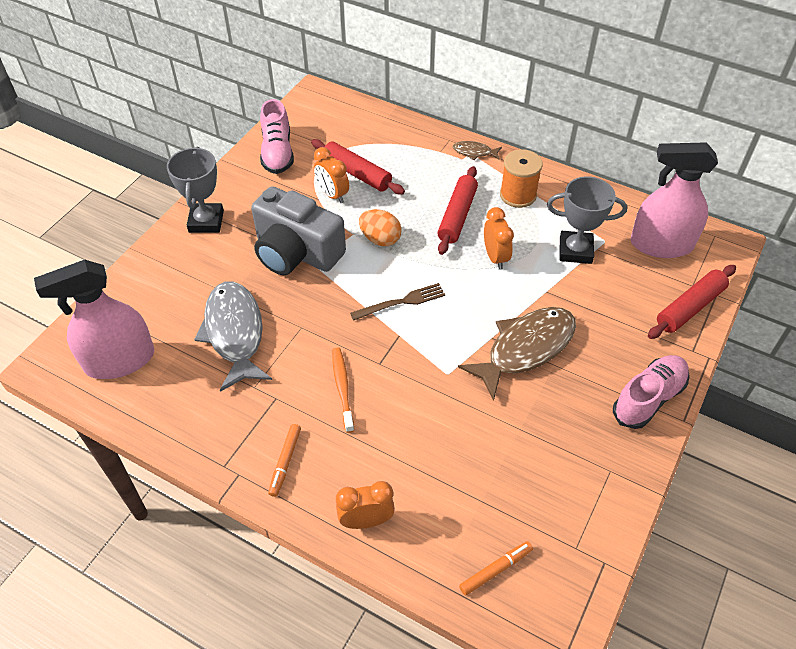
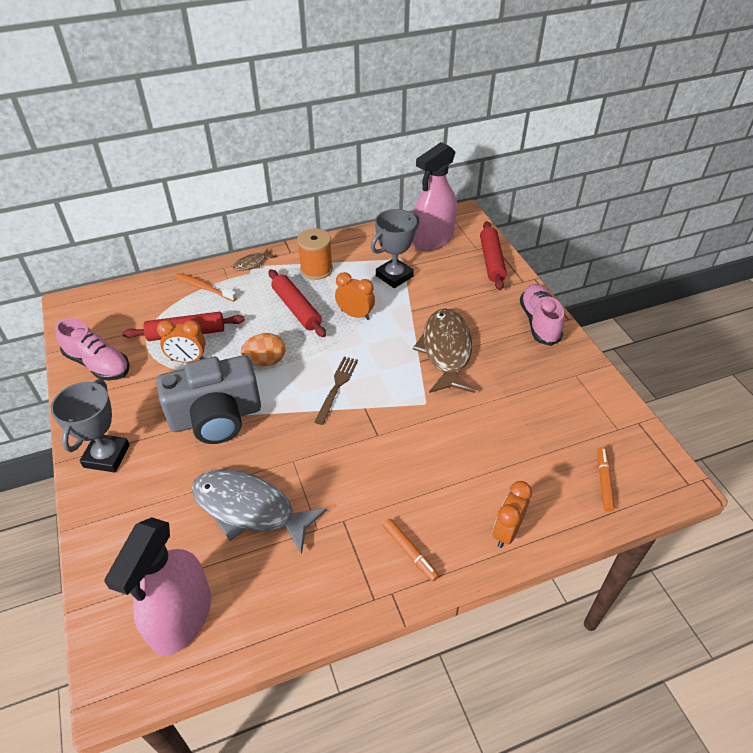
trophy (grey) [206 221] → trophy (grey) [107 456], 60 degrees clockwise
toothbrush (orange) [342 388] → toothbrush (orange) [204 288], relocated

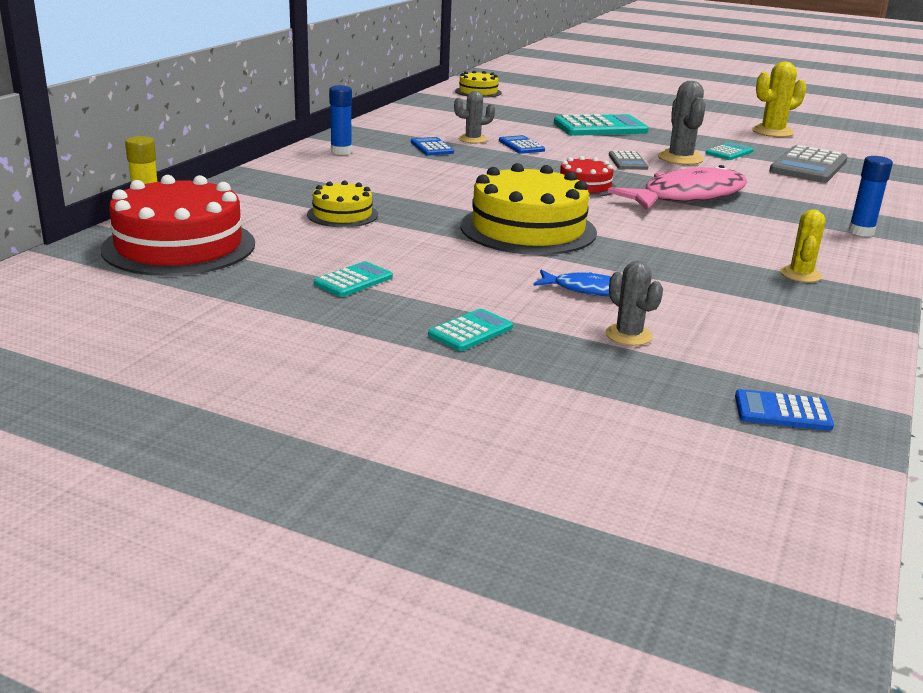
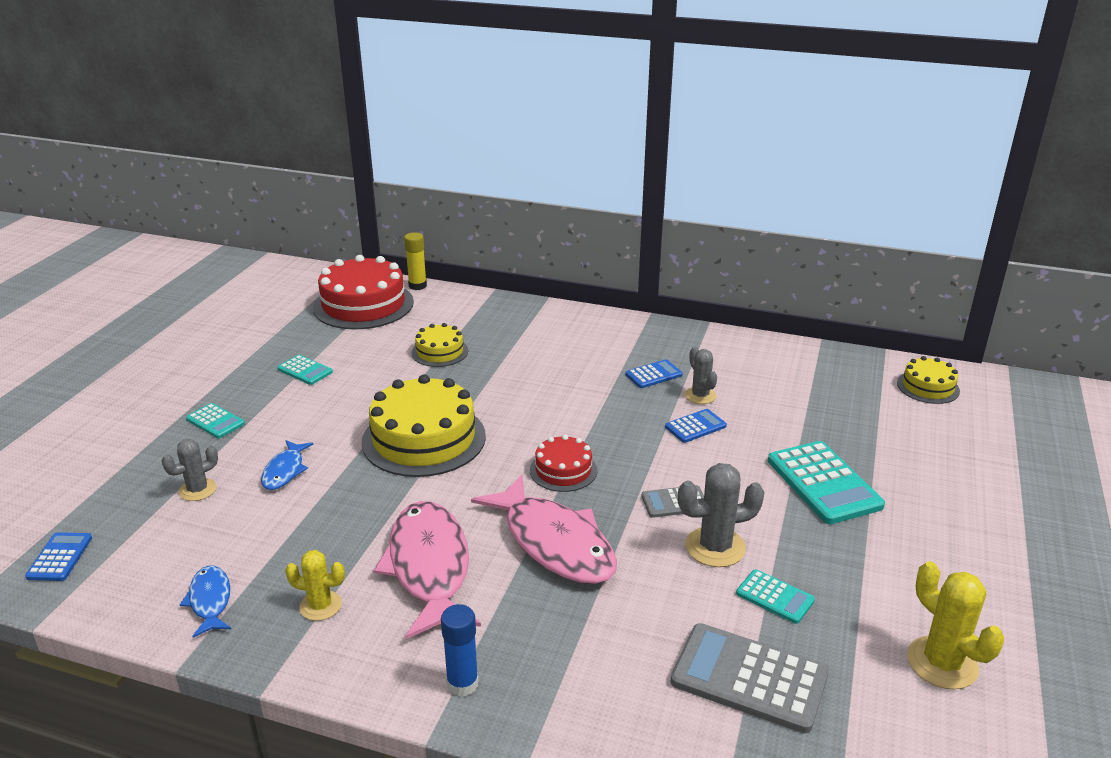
glue stick (blue) [341 151] → -
- → fish (blue) [210 601]
- → fish (pink) [429 568]

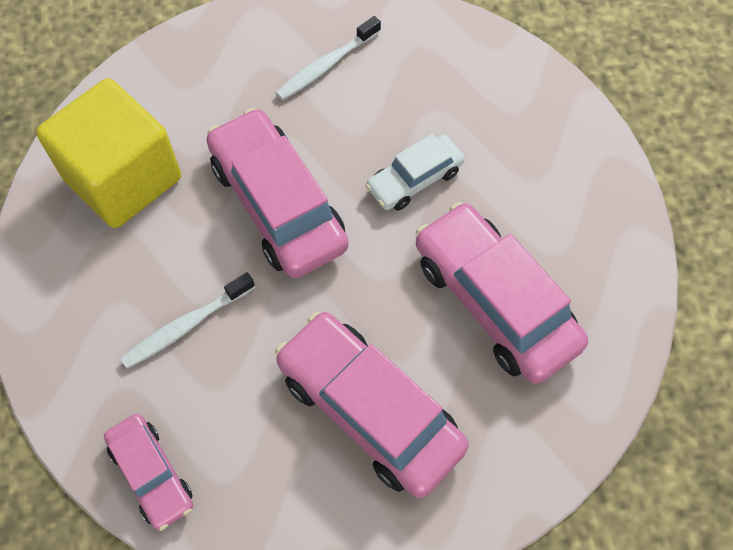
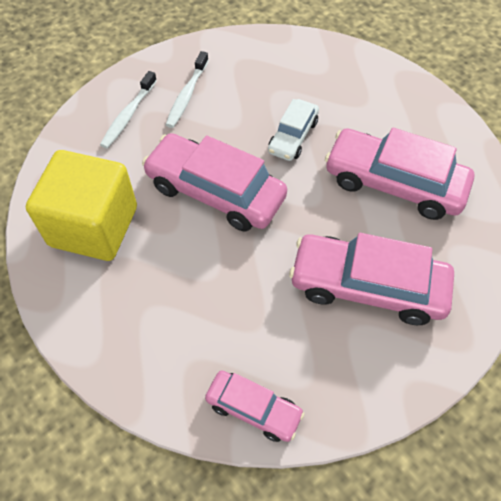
toothbrush (white) [186 326] → toothbrush (white) [128 115], relocated

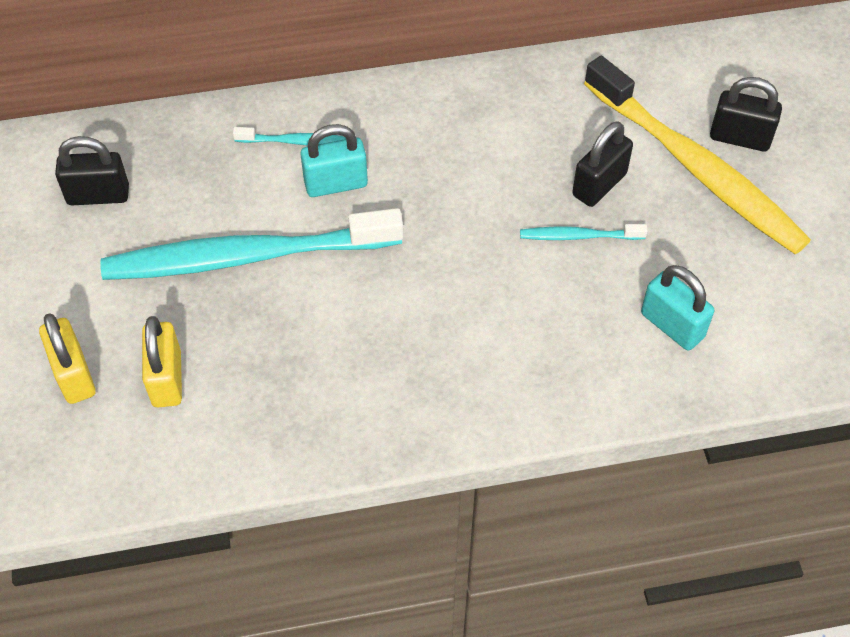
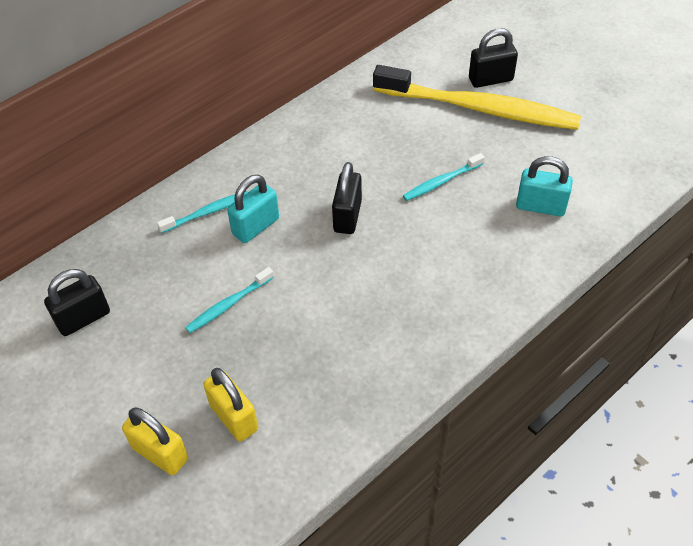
toothbrush (turquoise) [246 256] → toothbrush (turquoise) [228 304], x0.42
padlock (black) [599 185] → padlock (black) [347 216], relocated

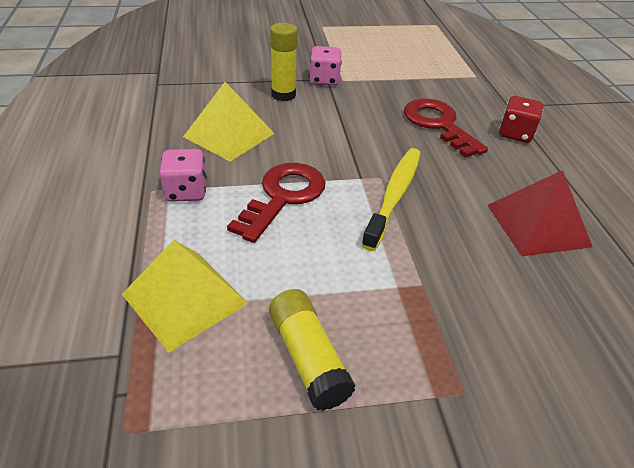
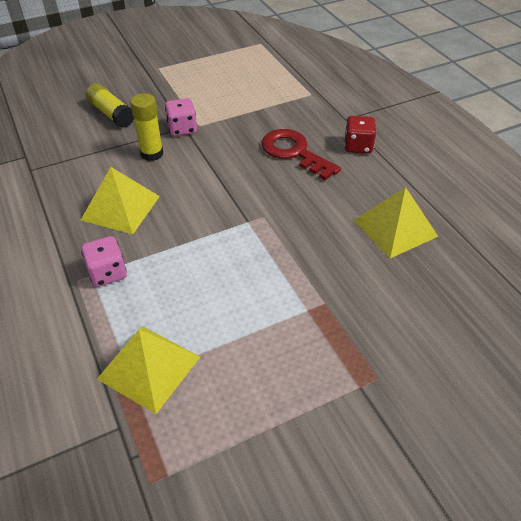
key (red) [283 196] → -
glue stick (yellow) [308 358] → glue stick (yellow) [111 114], relocated
toothbrush (yellow) [394 195] → -
pyramid (red) [537 225] → pyramid (yellow) [395 228]

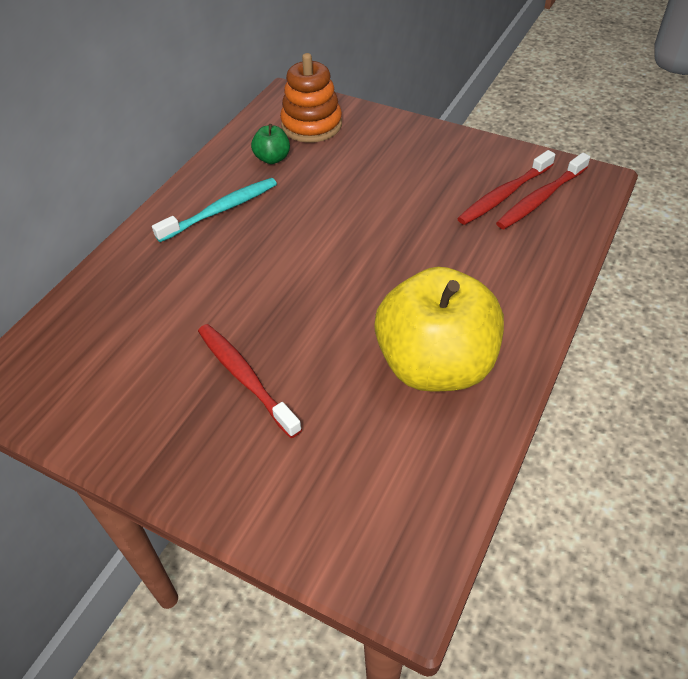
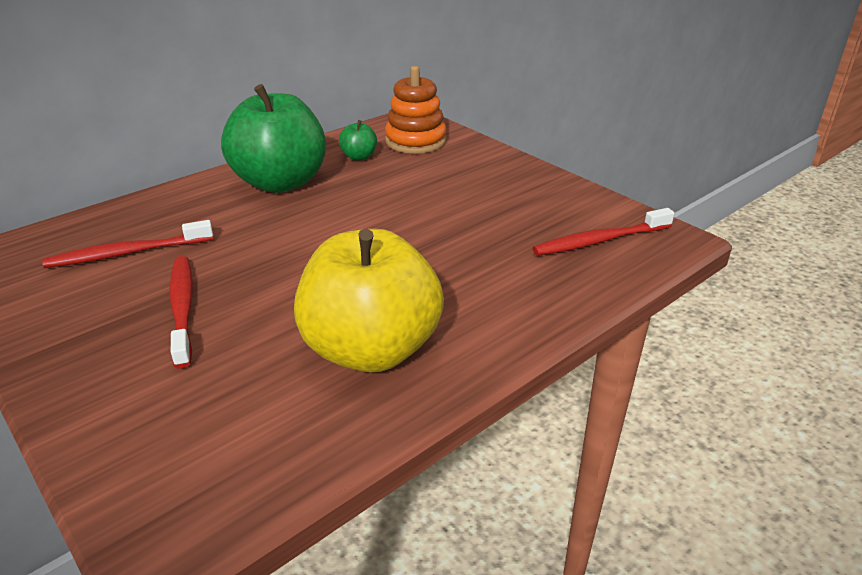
toothbrush (turquoise) [221 210] → apple (green) [280 182]
toothbrush (red) [504 195] → toothbrush (red) [127 253], relocated

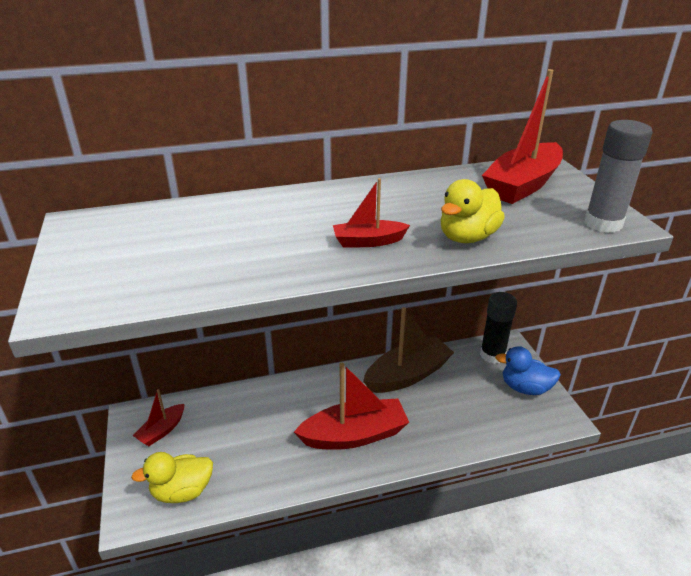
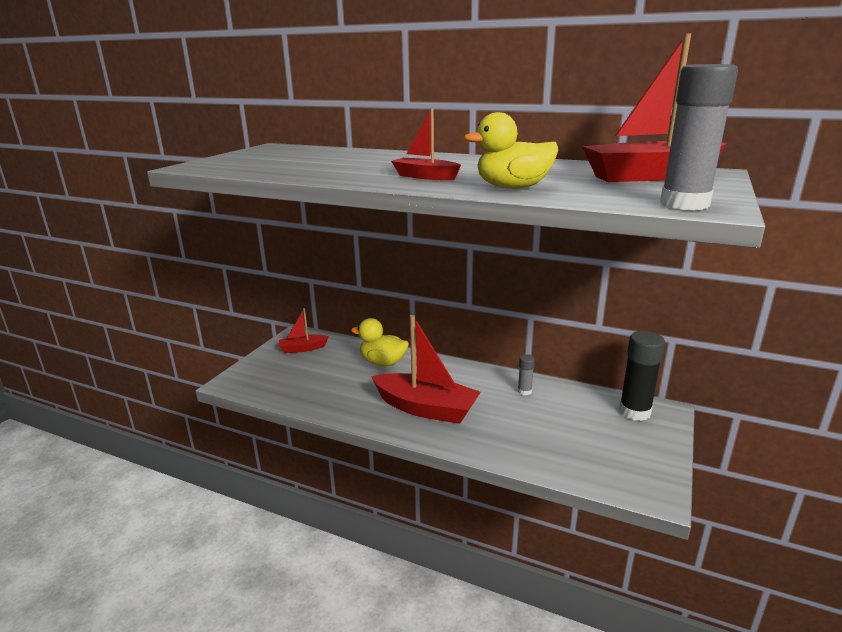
duck (yellow) [182 491] → duck (yellow) [383 362], relocated
boat (brown) [407 375] → glue stick (grey) [524 391]
duck (blue) [525 388] → -

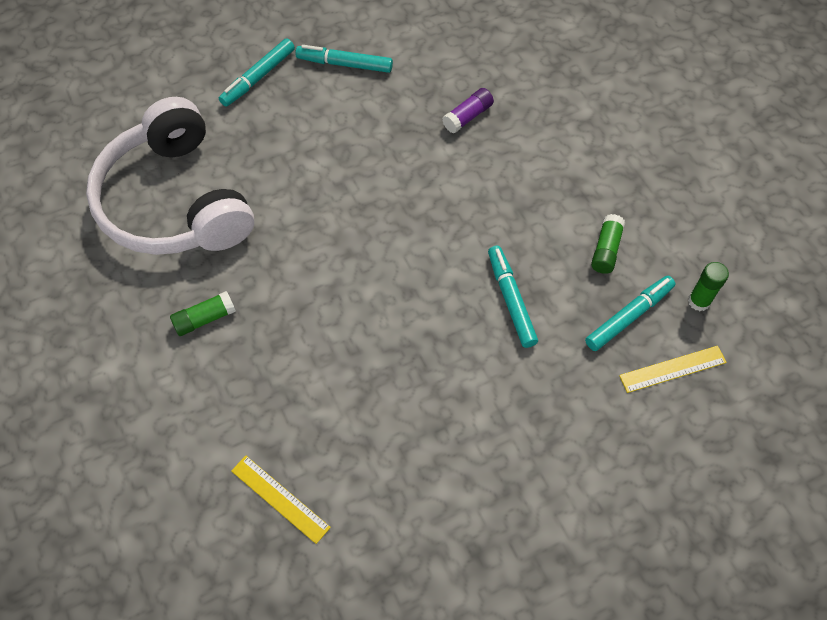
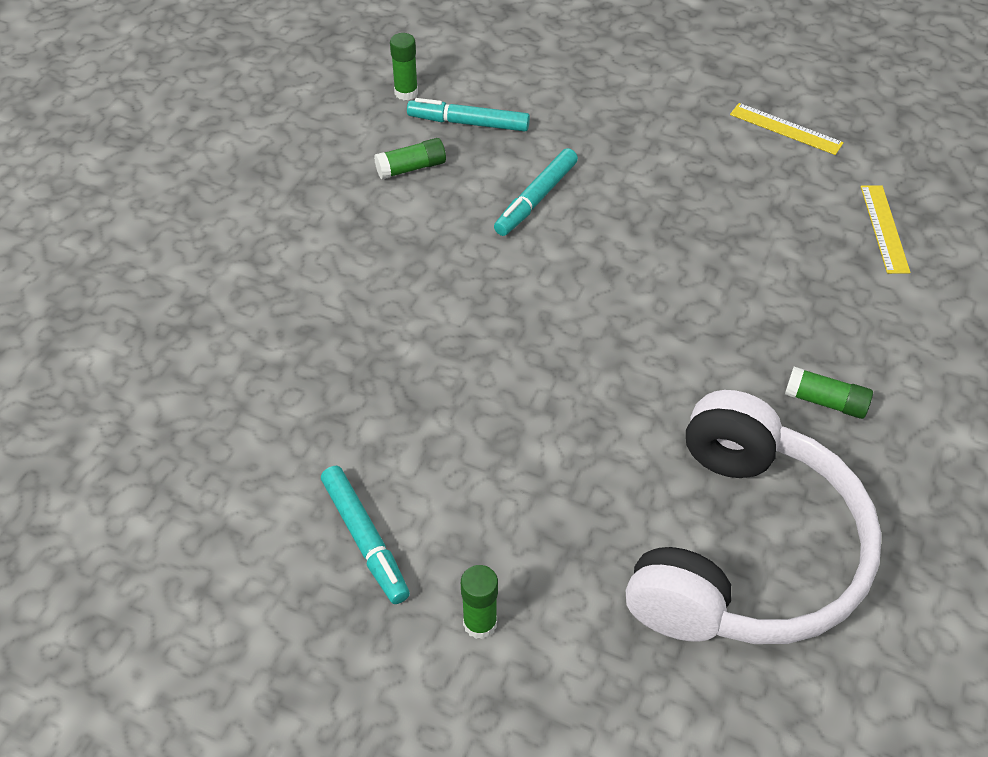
marker (turquoise) [258 77] → glue stick (green) [480 623]
glue stick (purple) [467 117] → -
ruler (yellow) [673 369] → ruler (yellow) [786 129], relocated

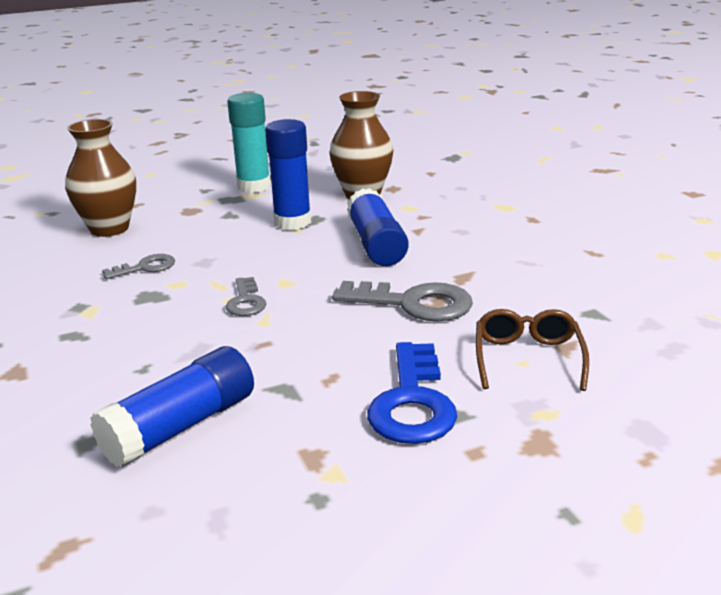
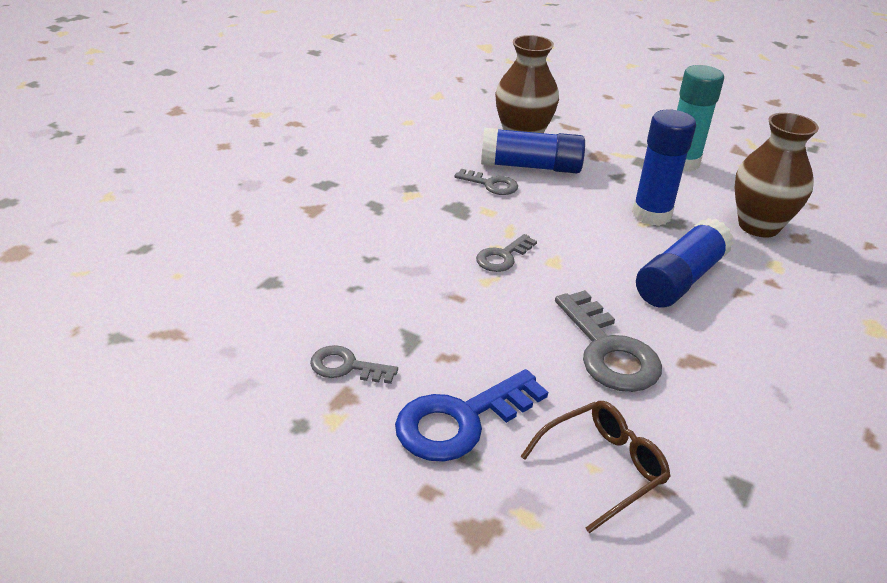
glue stick (blue) [181 426] → glue stick (blue) [531 167], relocated
- → key (grey) [346 367]

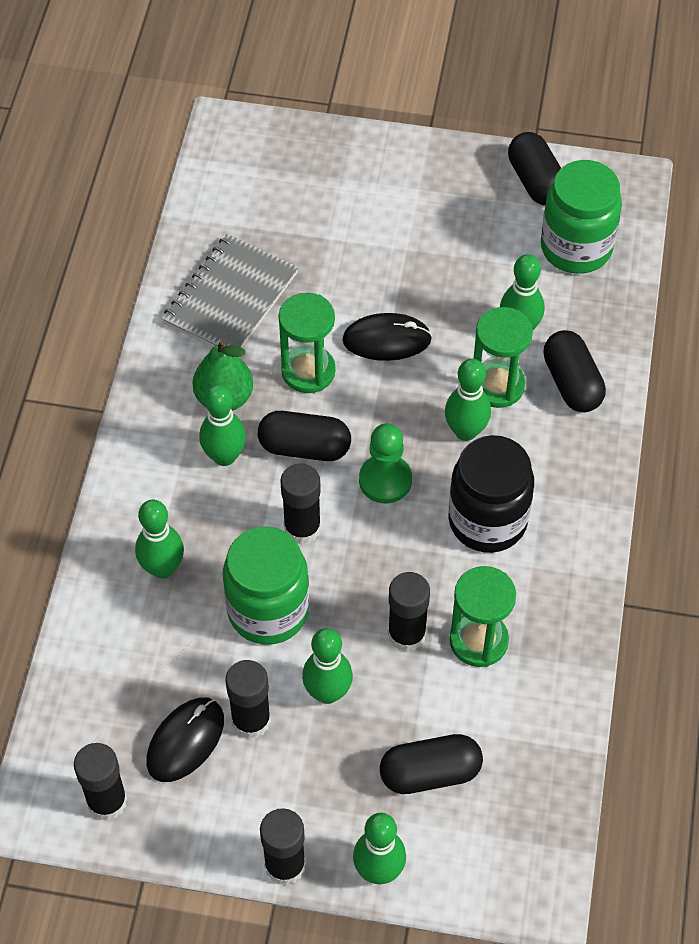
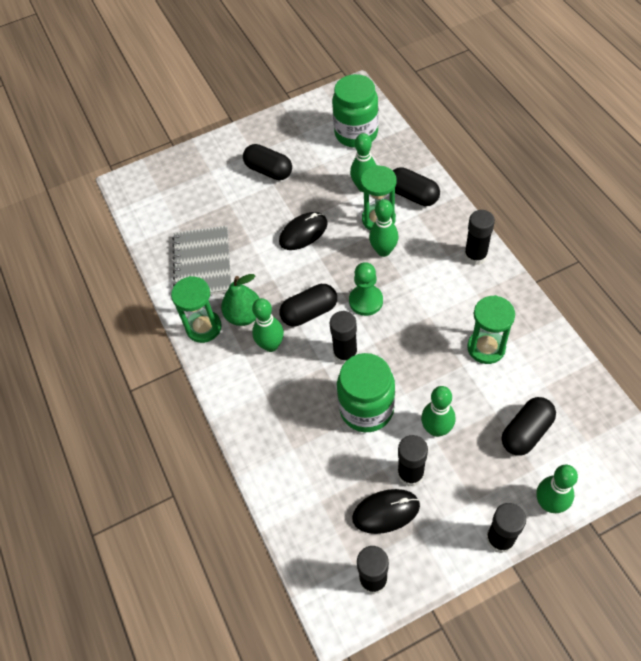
bowling pin (green) [162 568] → -
mouse (black) [185 741] → mouse (black) [386 512], 75 degrees clockwise
hourglass (green) [308 371] → hourglass (green) [203 327], relocated
glue stick (black) [406 634] → glue stick (black) [475 256], relocated
jar (black) [487 521] → -
capsule (black) [535 181] → capsule (black) [269 170], relocated

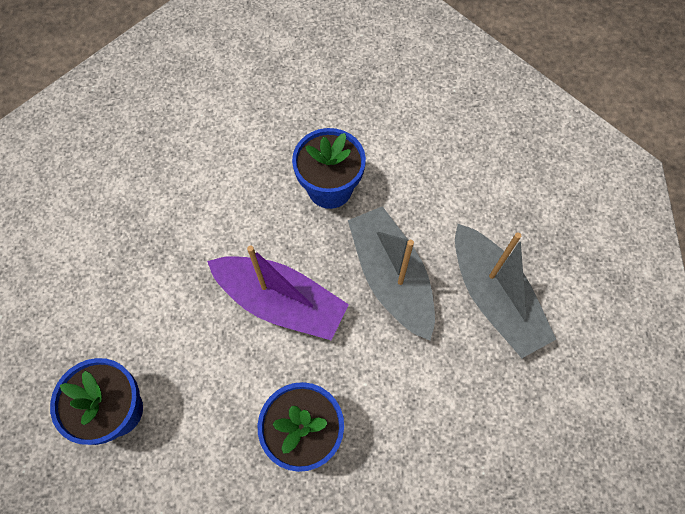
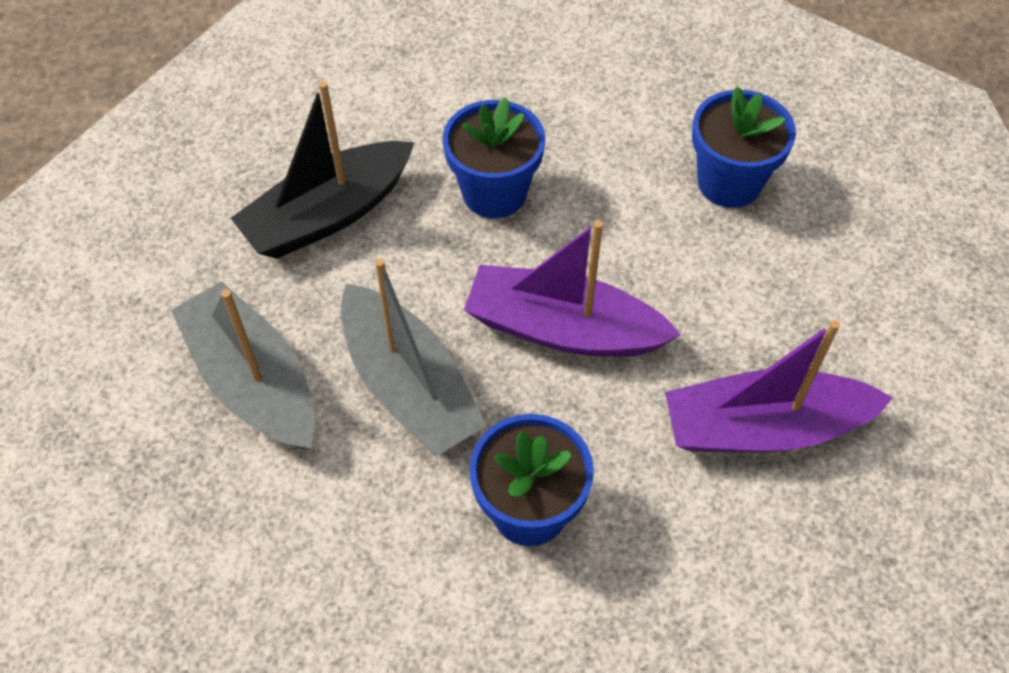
- → boat (black) [328 214]
- → boat (purple) [763 428]

